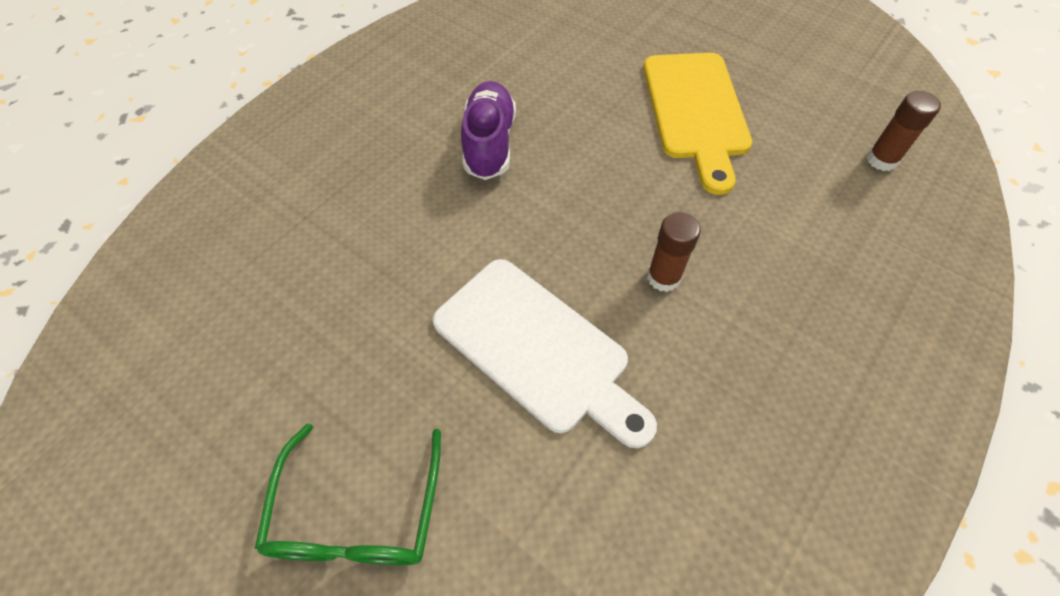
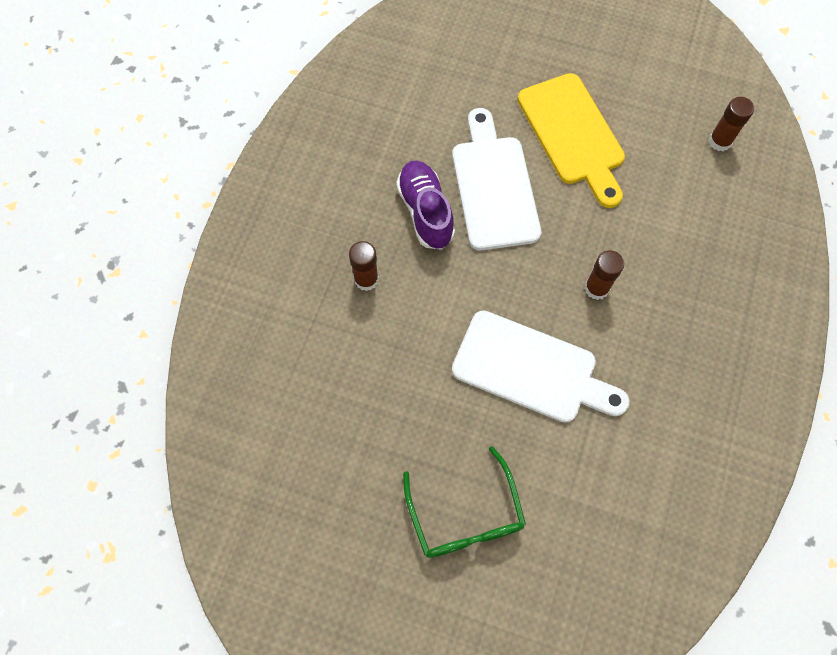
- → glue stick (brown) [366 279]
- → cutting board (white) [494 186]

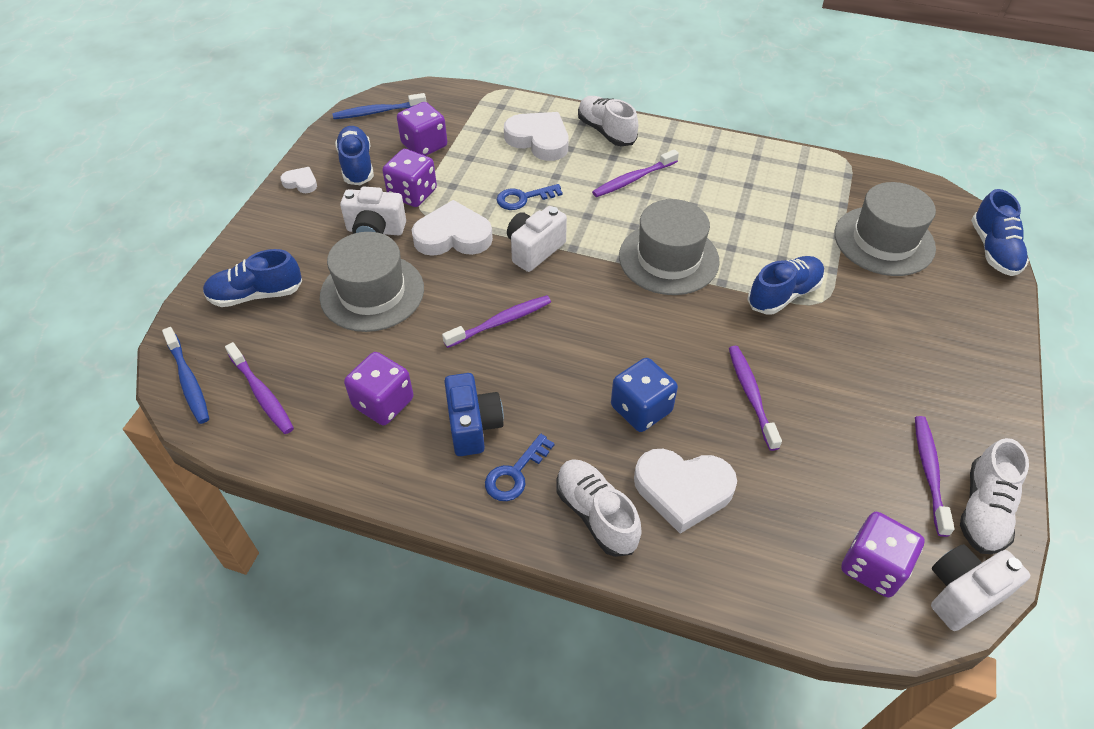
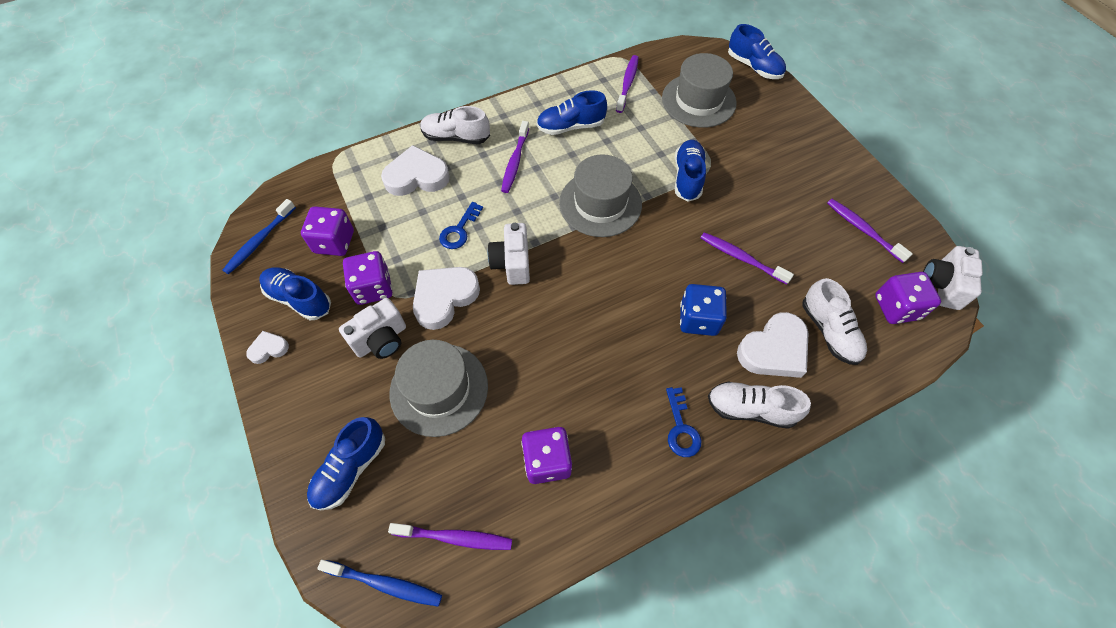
toothbrush (purple) [501 322] → toothbrush (purple) [627 83], relocated
camera (blue) [473 426] → -
shoe (white) [983 510] → shoe (white) [829 331], relocated
- → shoe (blue) [571 126]

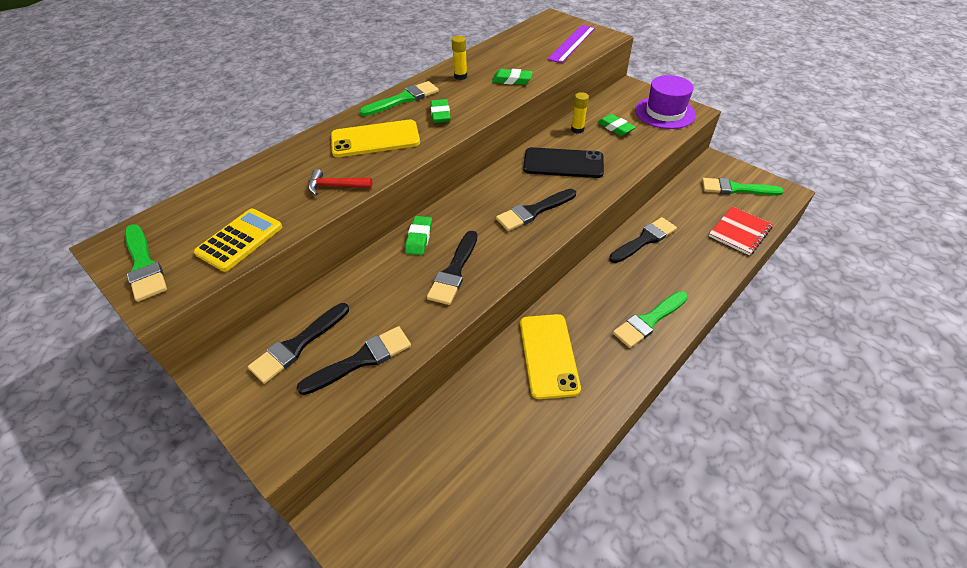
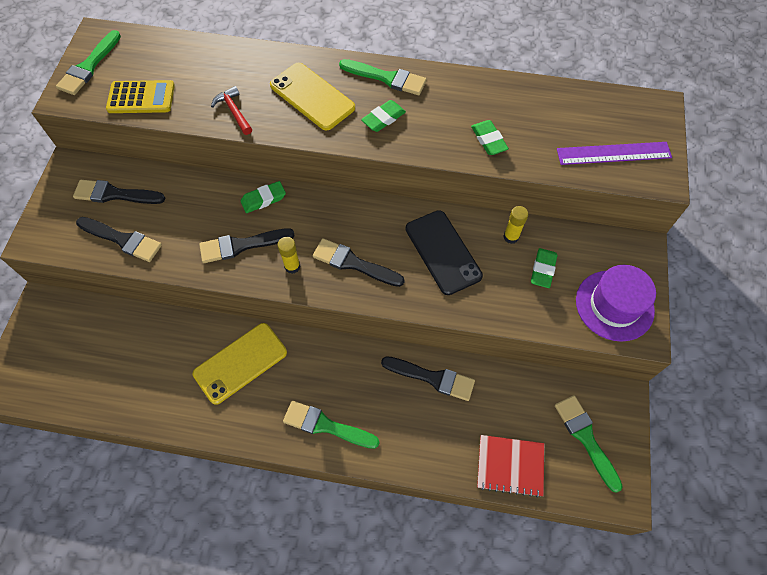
glue stick (yellow) [460 76] → glue stick (yellow) [292 266], relocated

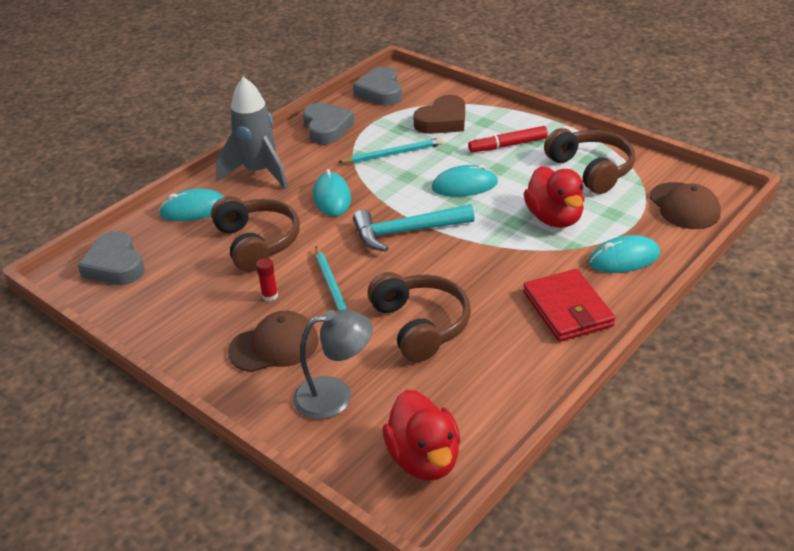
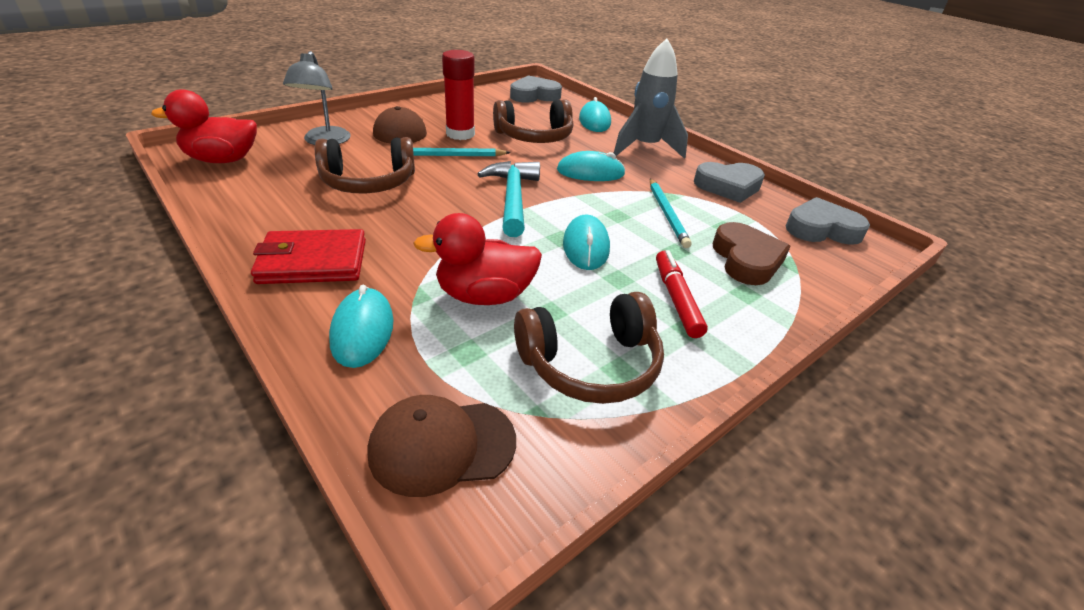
glue stick (red) [270 296] → glue stick (red) [460 134], x2.18
heart (brown) [442 121] → heart (brown) [746 260], 150 degrees counterclockwise

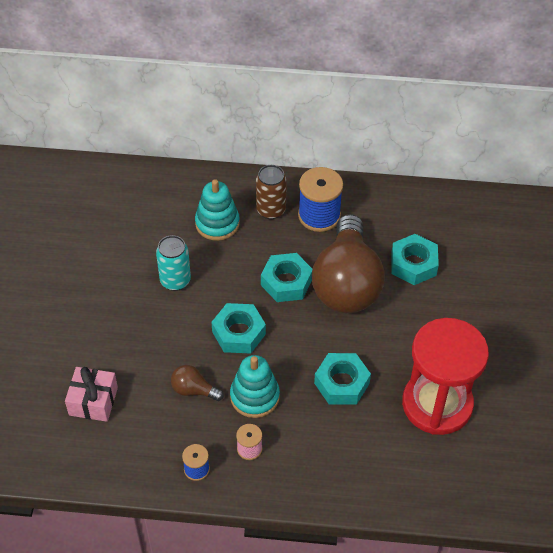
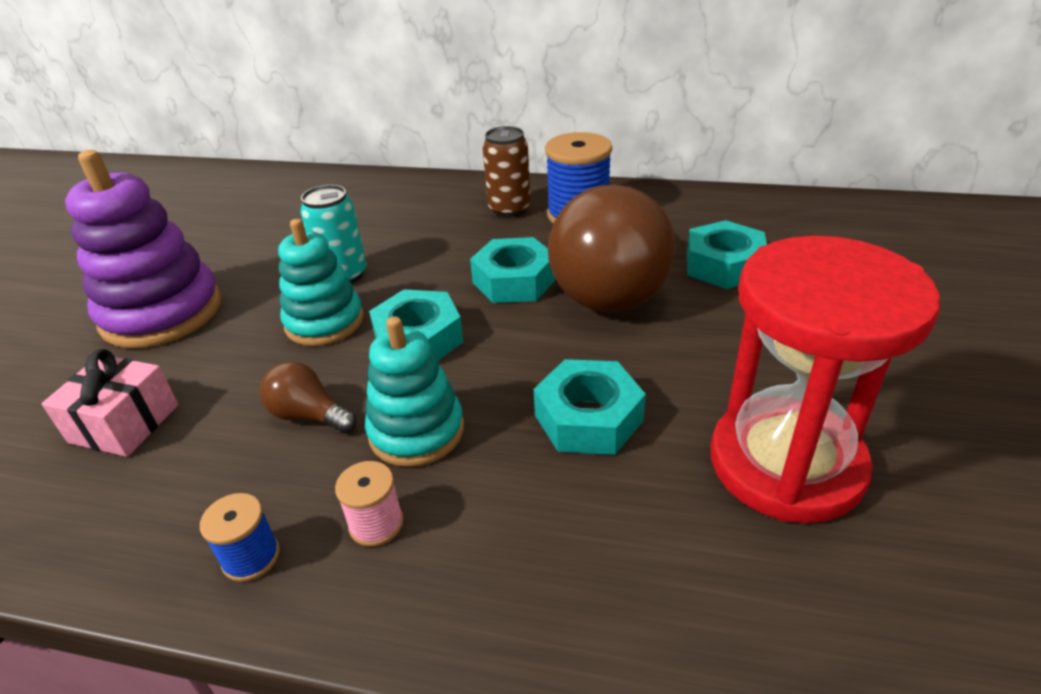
stacking toy (turquoise) [217 223] → stacking toy (turquoise) [324 322], relocated
- → stacking toy (purple) [162 313]

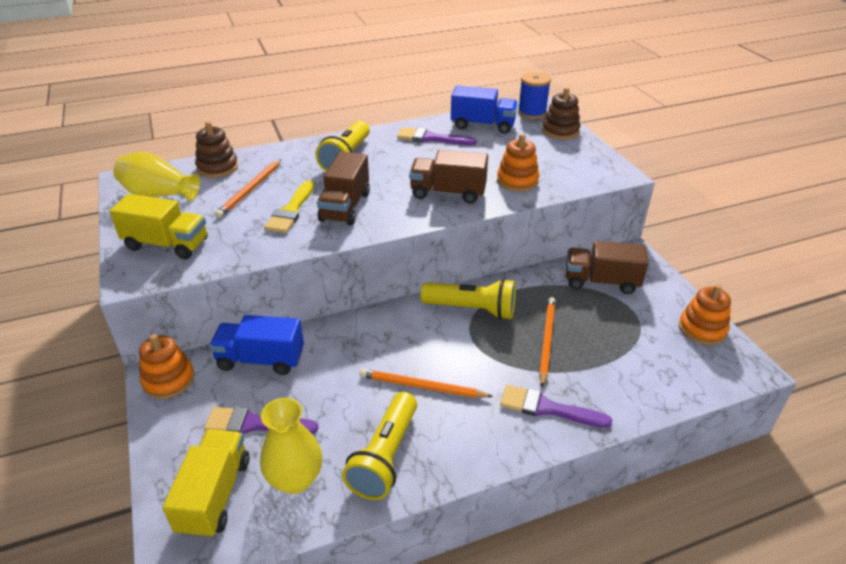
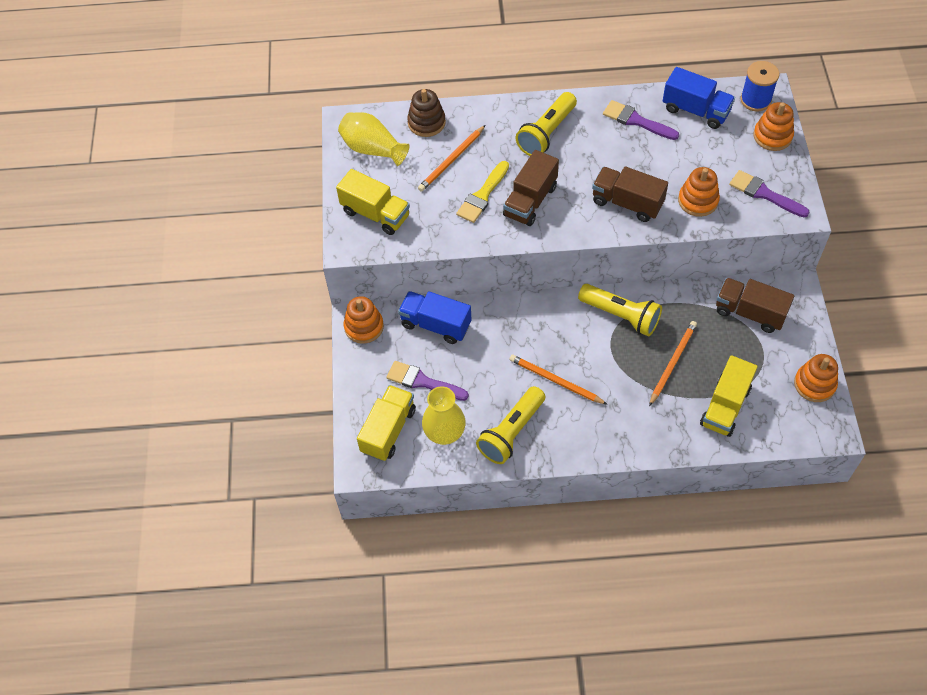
brush (purple) [547 408] → brush (purple) [764 194], relocated
stacking toy (brown) [560 131] → stacking toy (orange) [772 136]
- → truck (yellow) [725 406]

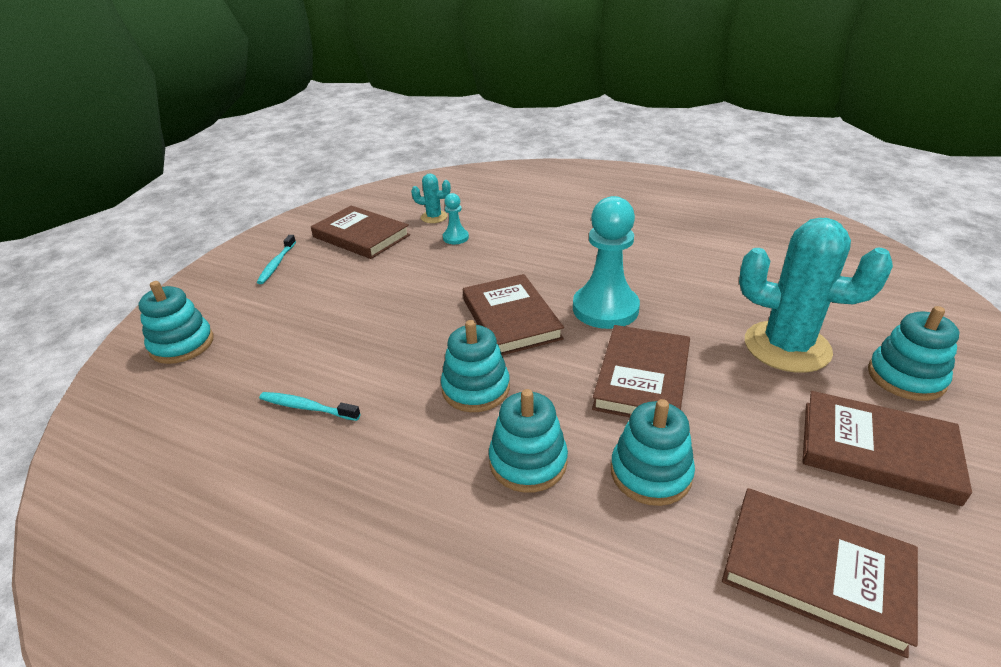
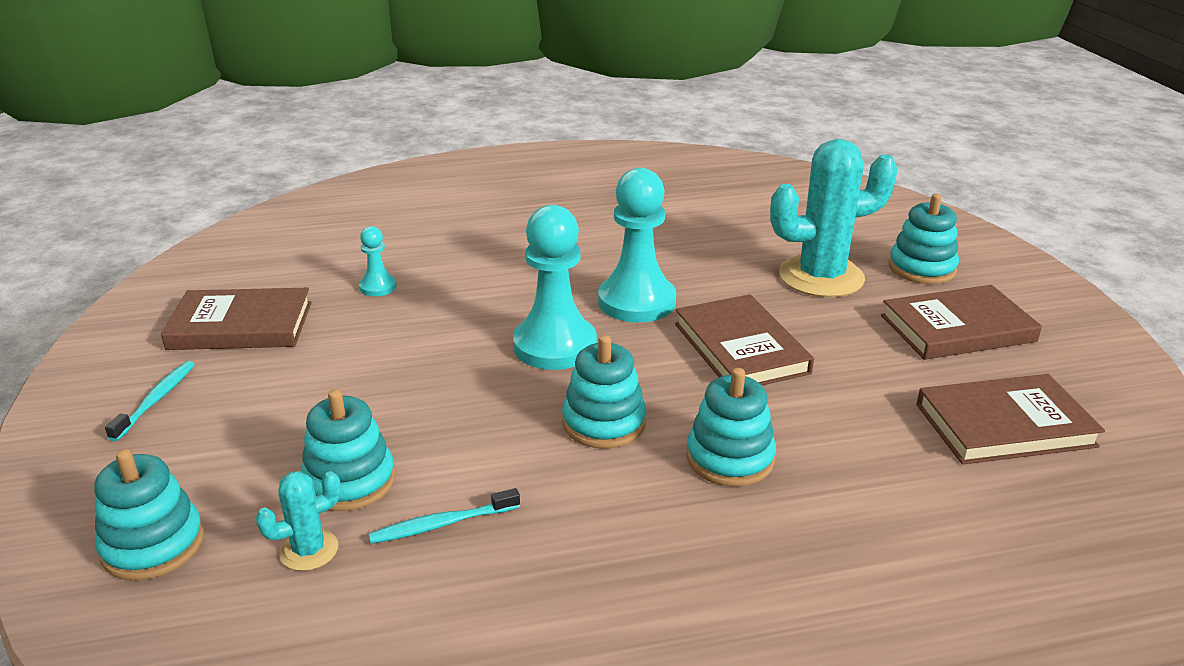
toothbrush (turquoise) [277 264] → toothbrush (turquoise) [156 400], 135 degrees counterclockwise
cactus (turquoise) [434 217] → cactus (turquoise) [309 550], relocated
book (brown) [511 319] → pawn (turquoise) [555 346]
stacking toy (turquoise) [650 473] → stacking toy (turquoise) [349 481], relocated

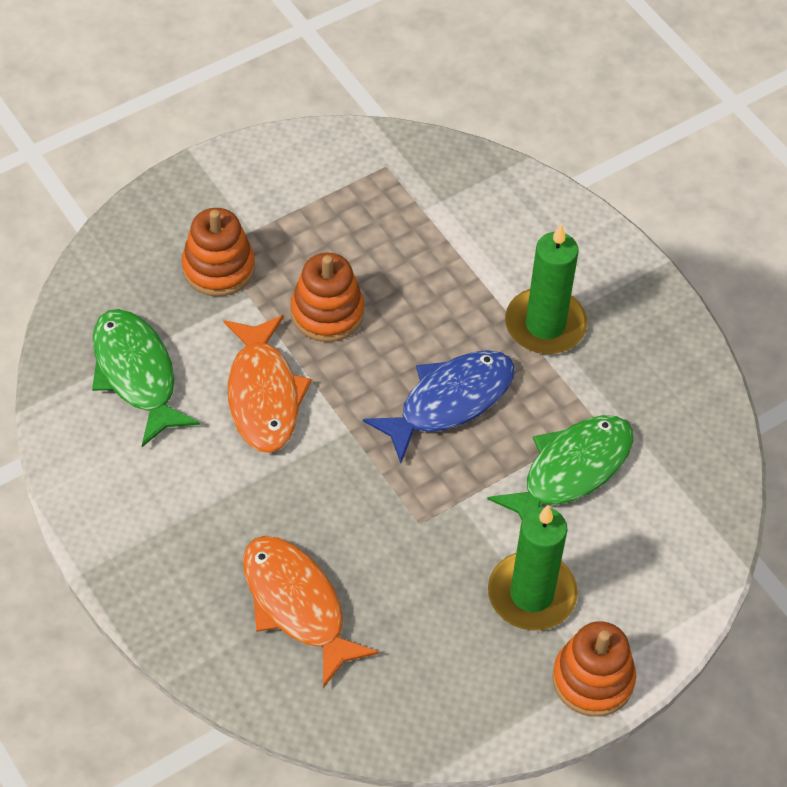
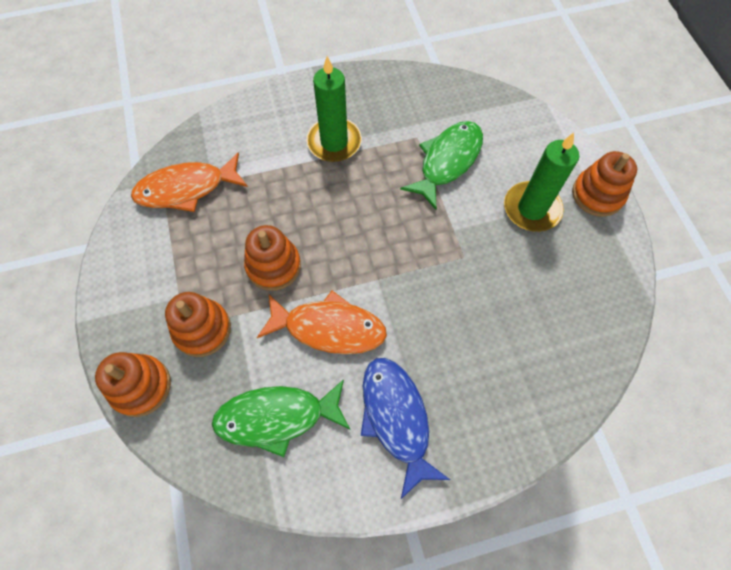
fish (orange) [297 605] → fish (orange) [186 189], relocated
fish (blue) [450 401] → fish (blue) [396 418], relocated
fish (green) [571 471] → fish (green) [447 161], 60 degrees clockwise
- → stacking toy (orange) [141 386]

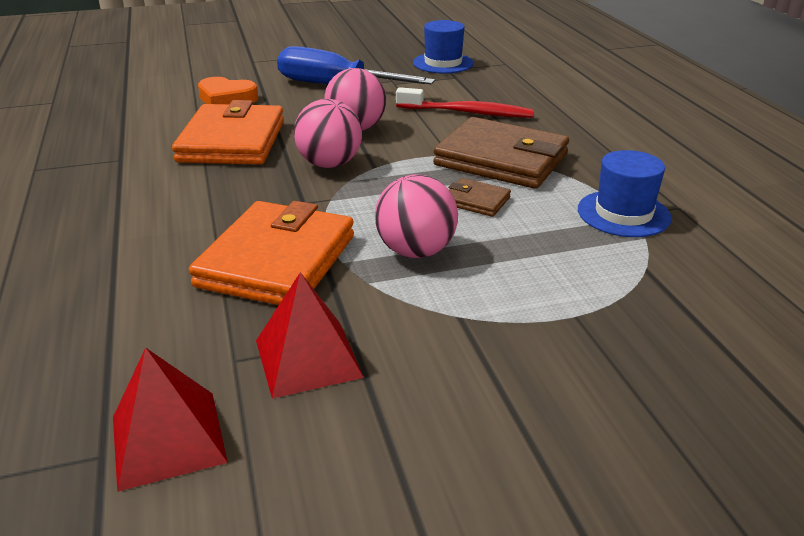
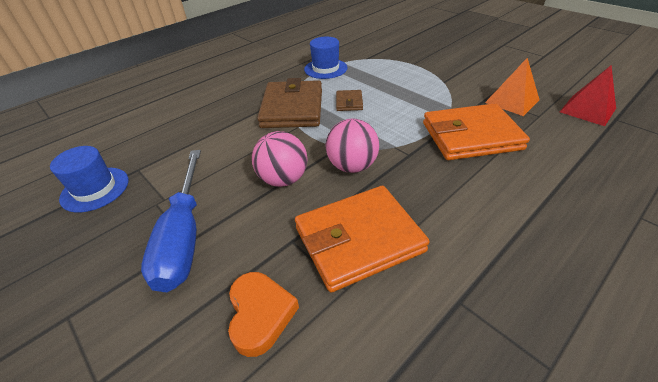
pyramid (red) [308 358] → pyramid (orange) [512 101]
ball (pink) [416 251] → -
toothbrush (red) [468 112] → -

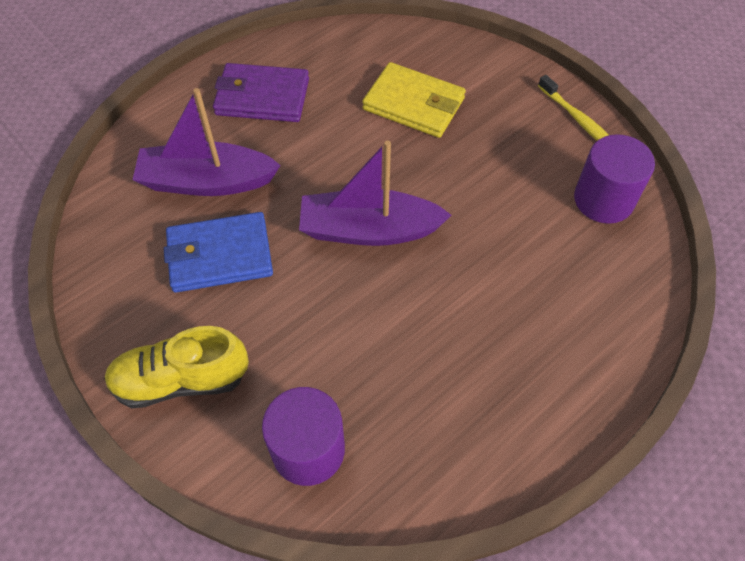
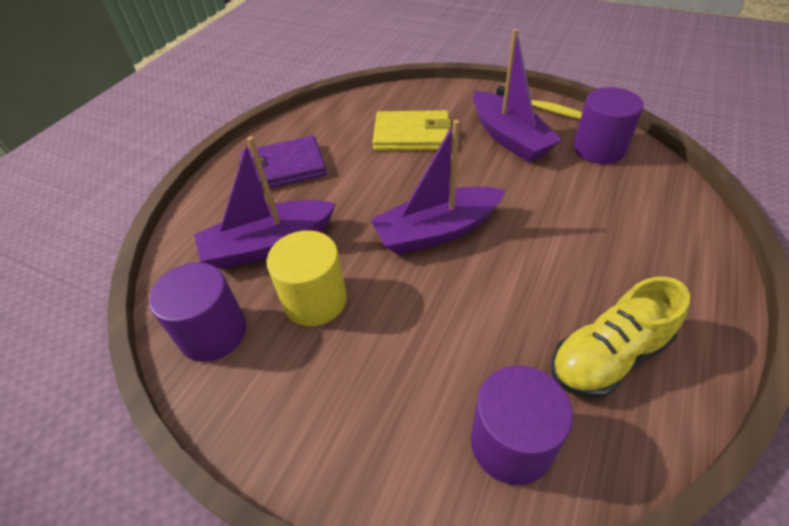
shoe (yellow) [181 380] → shoe (yellow) [608 357], relocated
wallet (blue) [219 255] → cylinder (yellow) [315 300]
- → cylinder (purple) [213 333]
- → boat (purple) [509 137]

